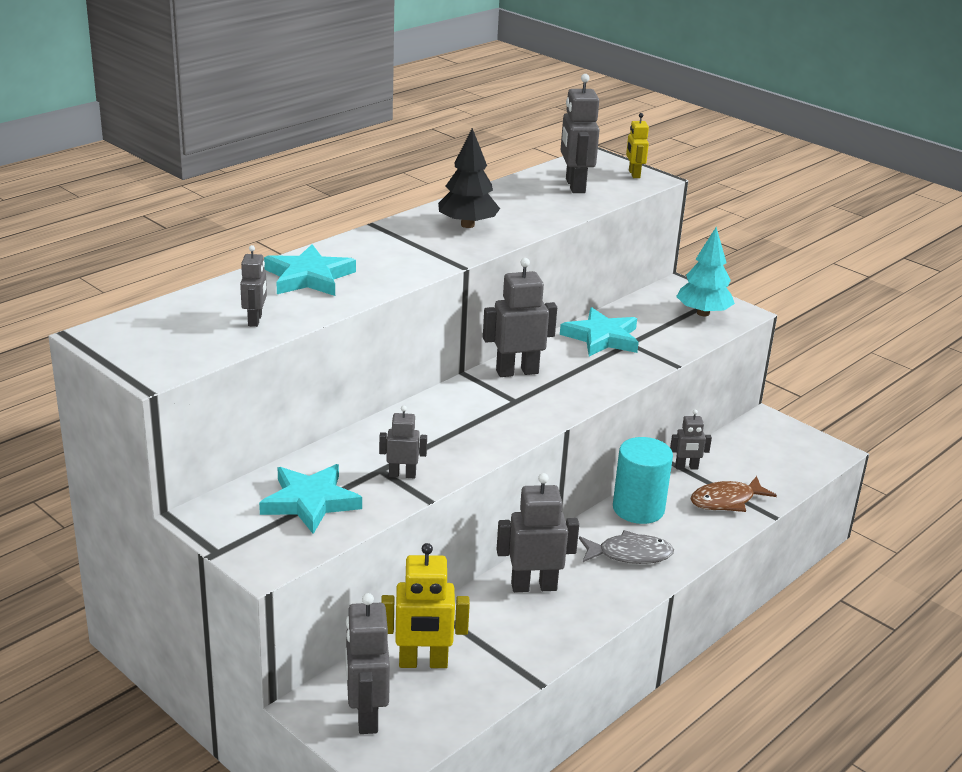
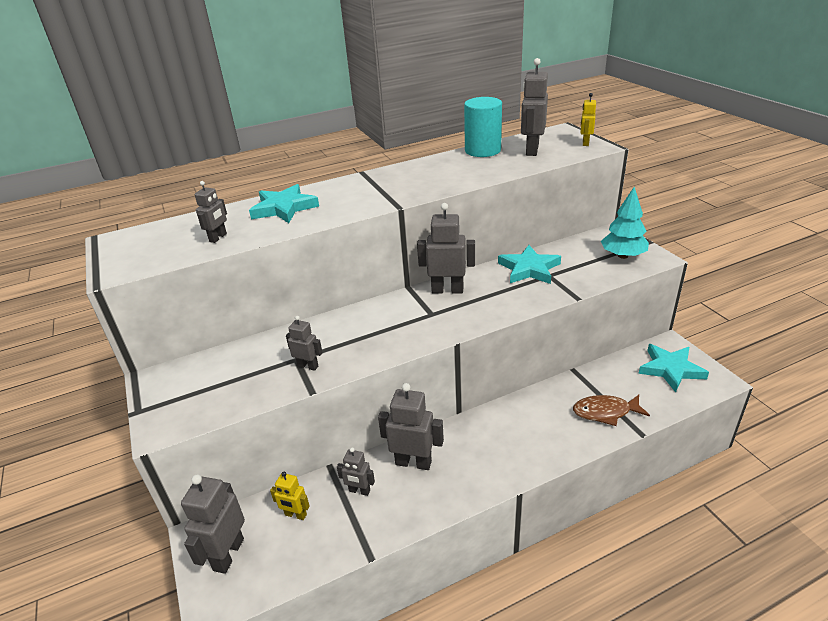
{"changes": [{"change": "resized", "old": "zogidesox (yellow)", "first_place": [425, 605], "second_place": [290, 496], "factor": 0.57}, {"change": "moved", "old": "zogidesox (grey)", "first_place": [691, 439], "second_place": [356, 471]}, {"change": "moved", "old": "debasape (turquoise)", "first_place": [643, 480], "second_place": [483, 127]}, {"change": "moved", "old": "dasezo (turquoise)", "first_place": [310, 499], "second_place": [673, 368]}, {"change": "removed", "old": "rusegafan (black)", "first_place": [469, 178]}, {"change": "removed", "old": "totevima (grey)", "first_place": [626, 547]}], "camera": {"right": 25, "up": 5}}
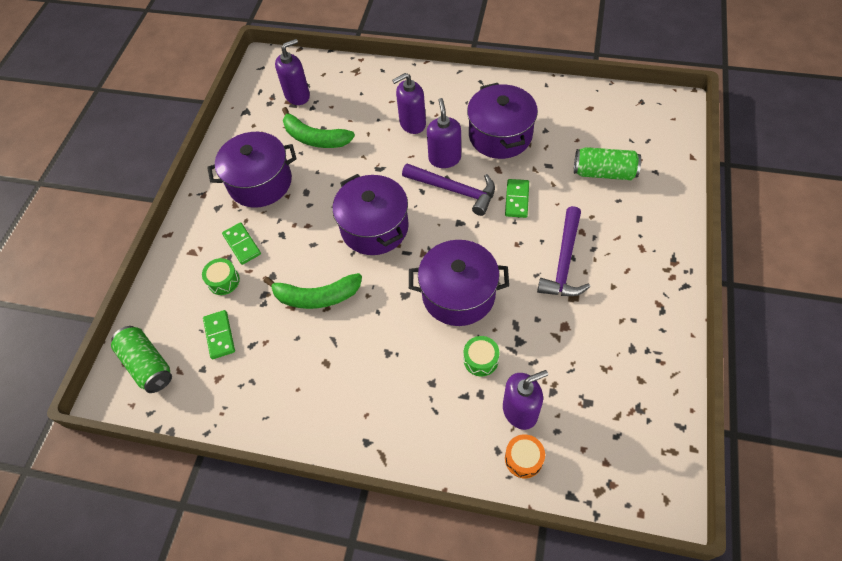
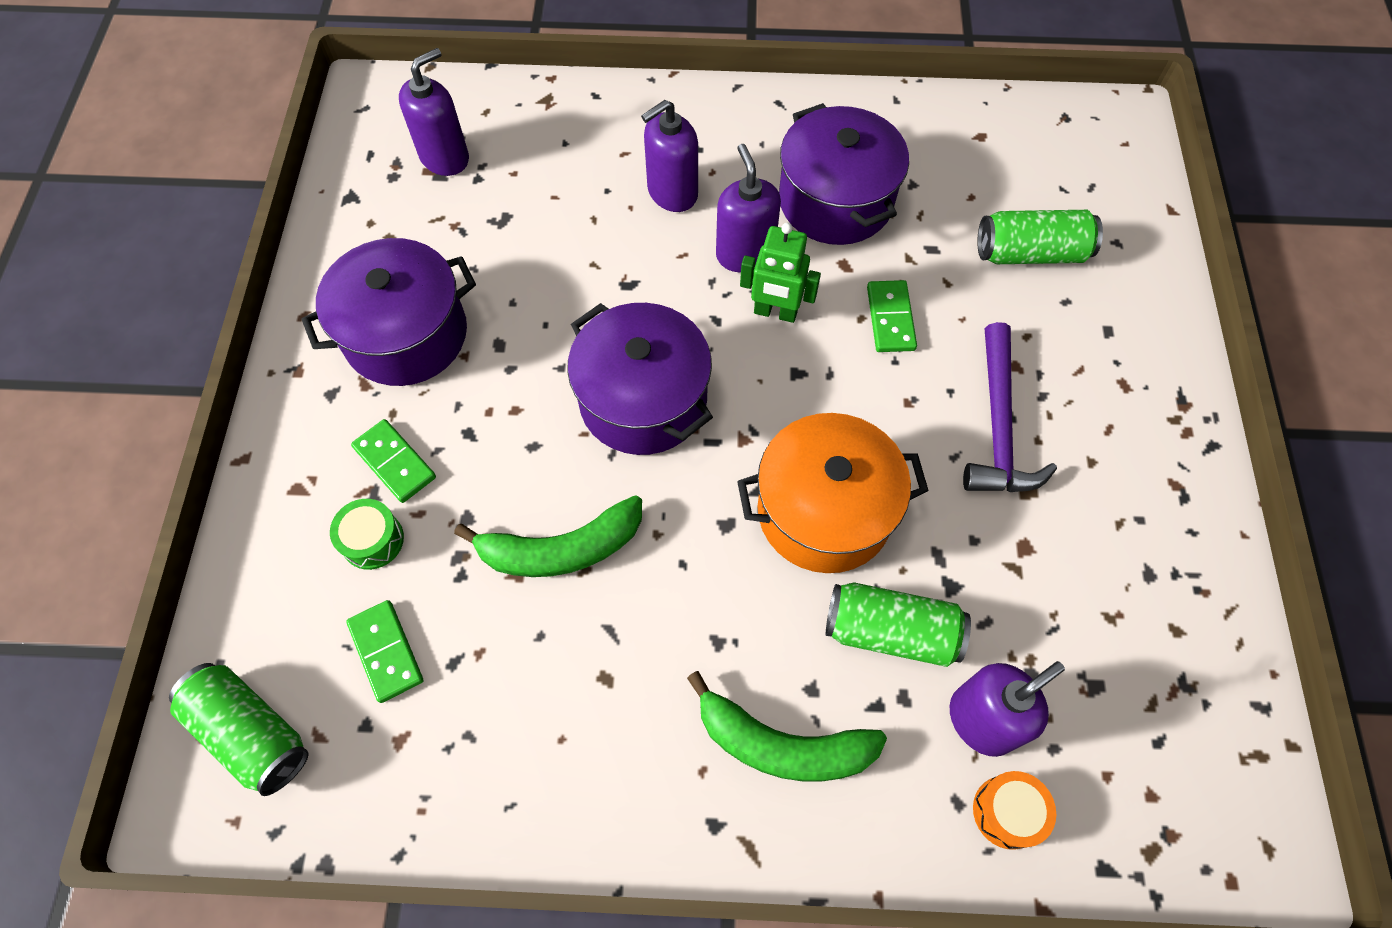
{"changes": [{"change": "moved", "old": "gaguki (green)", "first_place": [318, 127], "second_place": [787, 726]}, {"change": "recoloured", "old": "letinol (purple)", "new": "letinol (orange)", "first_place": [459, 283], "second_place": [833, 493]}, {"change": "replaced", "old": "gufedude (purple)", "new": "zogidesox (green)", "first_place": [448, 189], "second_place": [780, 273]}, {"change": "replaced", "old": "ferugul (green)", "new": "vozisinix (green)", "first_place": [481, 356], "second_place": [898, 624]}], "camera": {"right": -15, "up": 5}}
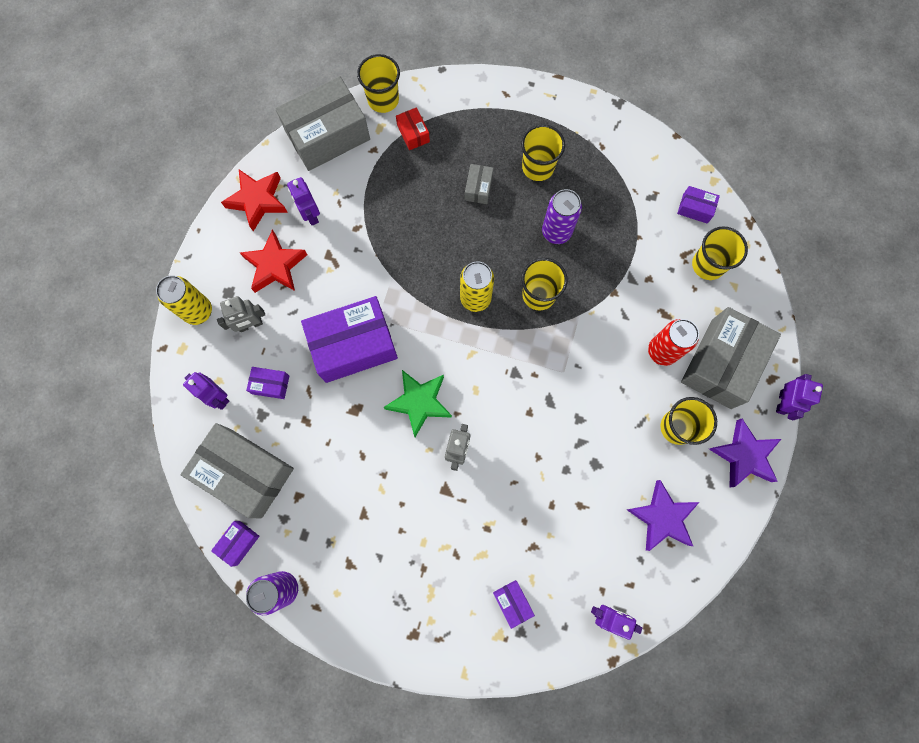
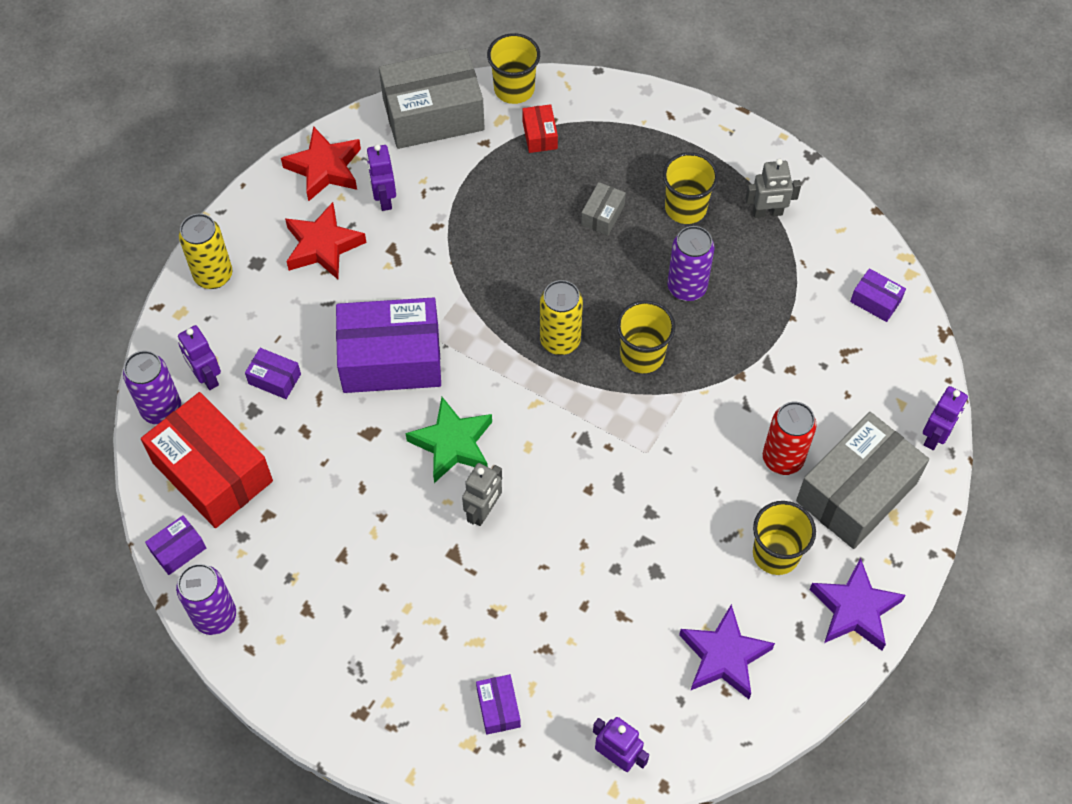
{"changes": [{"change": "added", "new": "vozisinix (purple)", "second_place": [152, 388]}, {"change": "recoloured", "old": "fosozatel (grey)", "new": "fosozatel (red)", "first_place": [237, 470], "second_place": [207, 460]}, {"change": "moved", "old": "zogidesox (grey)", "first_place": [241, 314], "second_place": [773, 188]}, {"change": "moved", "old": "zogidesox (purple)", "first_place": [799, 397], "second_place": [945, 418]}, {"change": "removed", "old": "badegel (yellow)", "first_place": [720, 253]}], "camera": {"right": 15, "up": -15}}
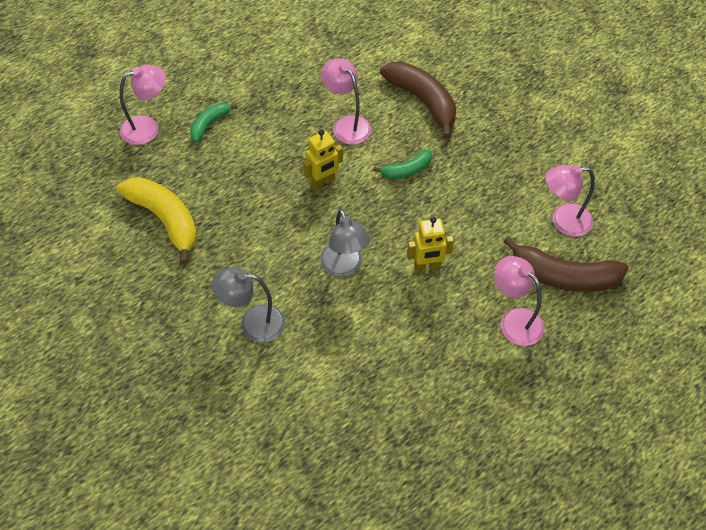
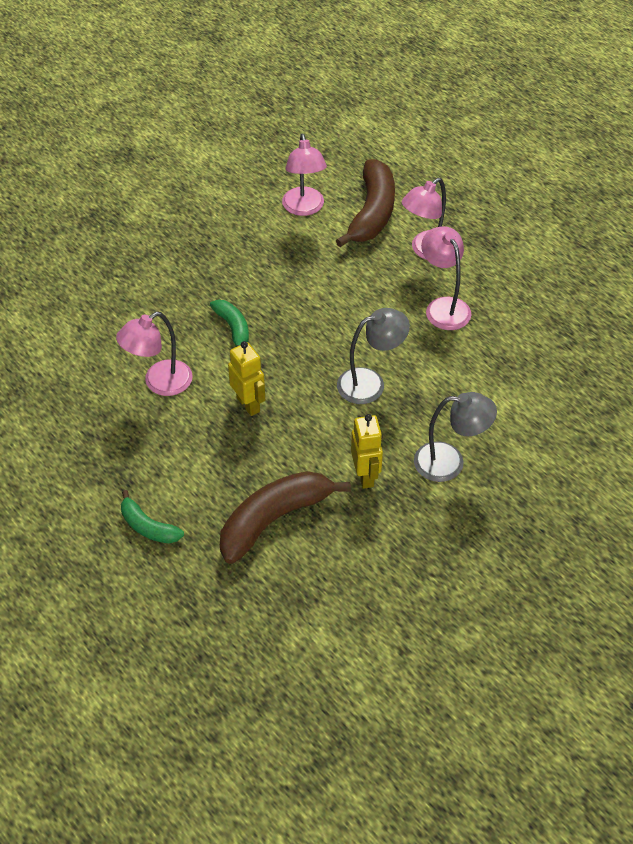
{"changes": [{"change": "moved", "old": "gaguki (brown)", "first_place": [418, 100], "second_place": [285, 517]}, {"change": "moved", "old": "zogidesox (yellow)", "first_place": [430, 244], "second_place": [367, 451]}, {"change": "turned", "old": "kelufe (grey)", "first_place": [248, 305], "second_place": [455, 437], "degrees": -90}, {"change": "moved", "old": "kelufe (pink)", "first_place": [143, 105], "second_place": [446, 278]}, {"change": "removed", "old": "gaguki (yellow)", "first_place": [157, 221]}], "camera": {"right": -90, "up": -5}}
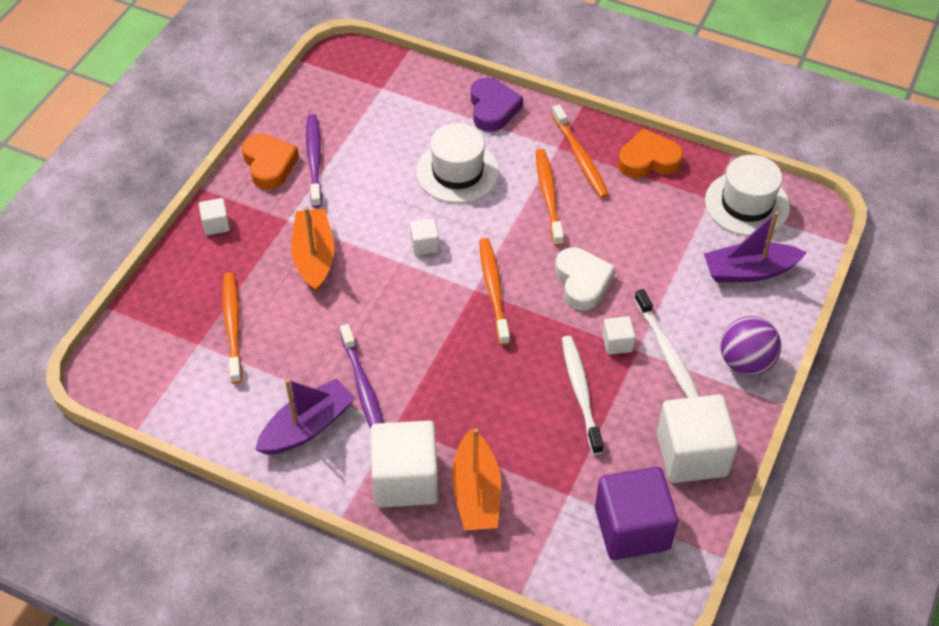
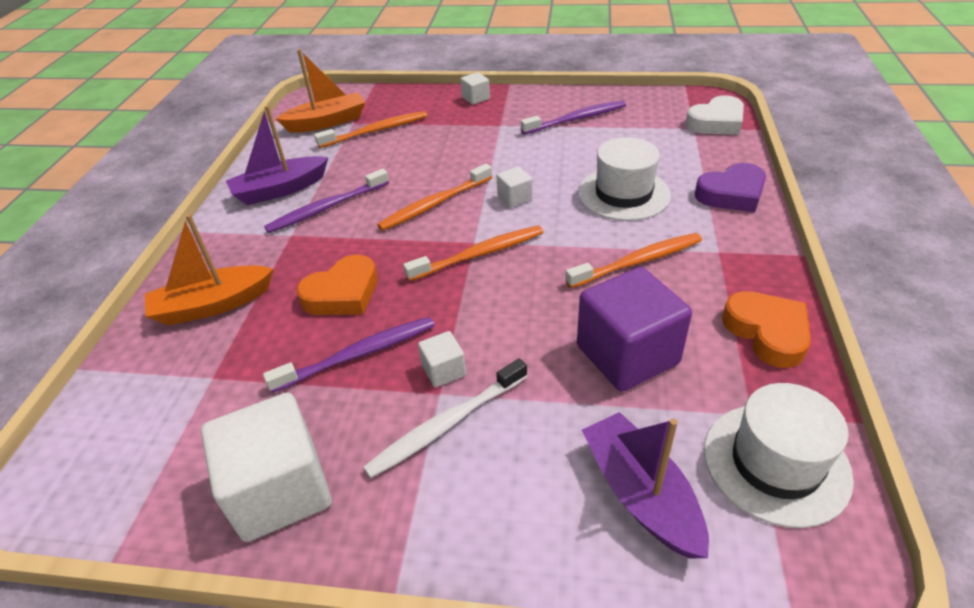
{"changes": [{"change": "turned", "old": "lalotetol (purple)", "first_place": [305, 416], "second_place": [277, 155], "degrees": 120}, {"change": "recoloured", "old": "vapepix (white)", "new": "vapepix (purple)", "first_place": [583, 395], "second_place": [349, 355]}, {"change": "moved", "old": "lalotetol (orange)", "first_place": [313, 250], "second_place": [321, 91]}, {"change": "moved", "old": "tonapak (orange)", "first_place": [270, 162], "second_place": [337, 285]}, {"change": "moved", "old": "vapepix (orange)", "first_place": [580, 151], "second_place": [434, 197]}, {"change": "moved", "old": "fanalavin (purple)", "first_place": [636, 513], "second_place": [634, 329]}, {"change": "moved", "old": "tonapak (white)", "first_place": [585, 278], "second_place": [714, 115]}, {"change": "removed", "old": "fanalavin (white)", "first_place": [404, 464]}, {"change": "removed", "old": "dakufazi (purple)", "first_place": [751, 346]}], "camera": {"right": 75, "up": -10}}
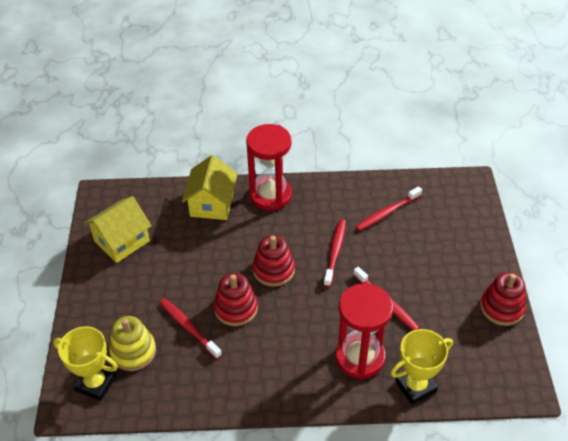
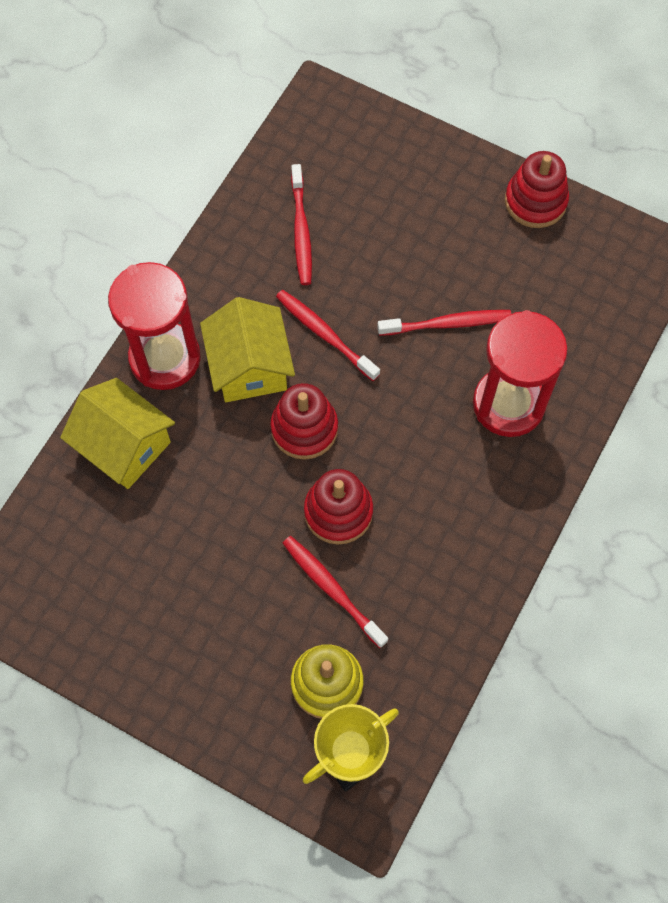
{"changes": [{"change": "moved", "old": "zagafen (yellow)", "first_place": [118, 229], "second_place": [247, 349]}, {"change": "turned", "old": "vapepix (red)", "first_place": [190, 328], "second_place": [335, 592], "degrees": 60}, {"change": "removed", "old": "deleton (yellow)", "first_place": [422, 367]}], "camera": {"right": -60, "up": 20}}
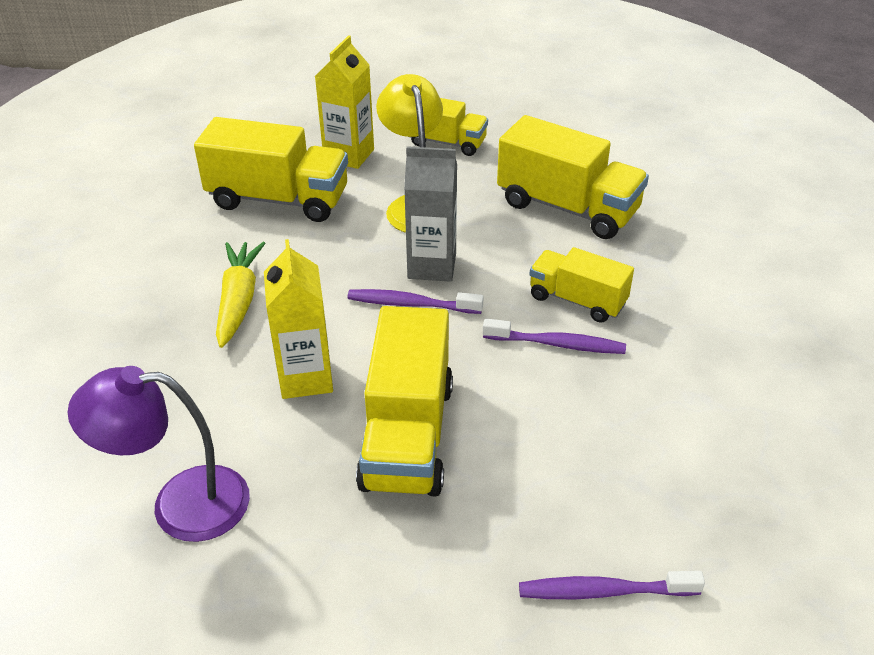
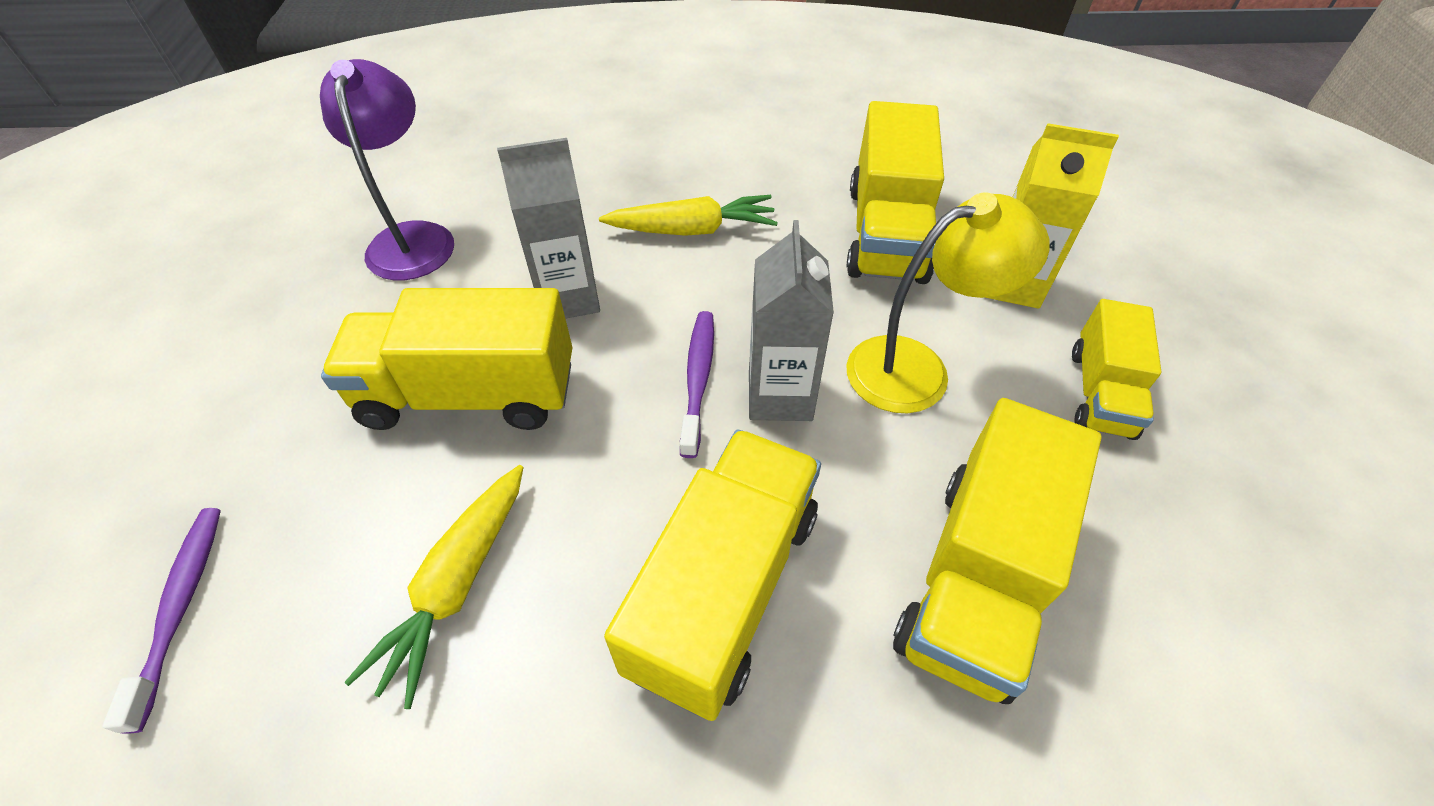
{"changes": [{"change": "added", "new": "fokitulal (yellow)", "second_place": [433, 587]}, {"change": "recoloured", "old": "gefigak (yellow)", "new": "gefigak (grey)", "first_place": [298, 319], "second_place": [548, 228]}, {"change": "resized", "old": "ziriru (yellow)", "first_place": [581, 285], "second_place": [712, 575], "factor": 1.64}, {"change": "removed", "old": "vapepix (purple)", "first_place": [554, 336]}], "camera": {"right": 85, "up": 10}}
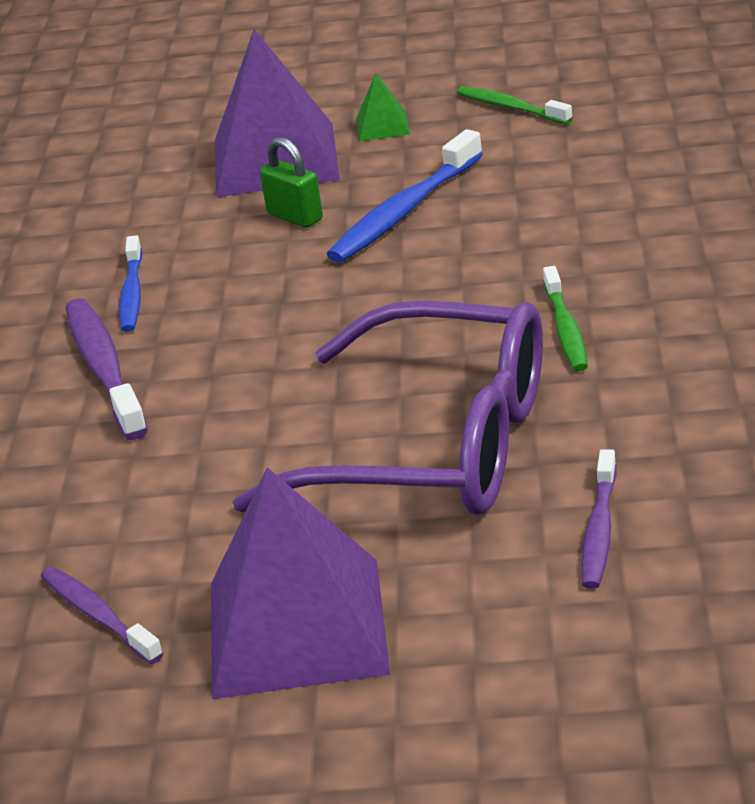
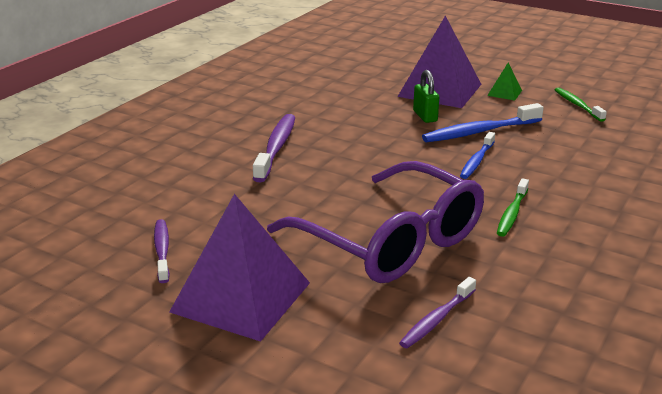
{"changes": [{"change": "moved", "old": "vapepix (blue)", "first_place": [130, 283], "second_place": [477, 155]}], "camera": {"right": 25, "up": -5}}
